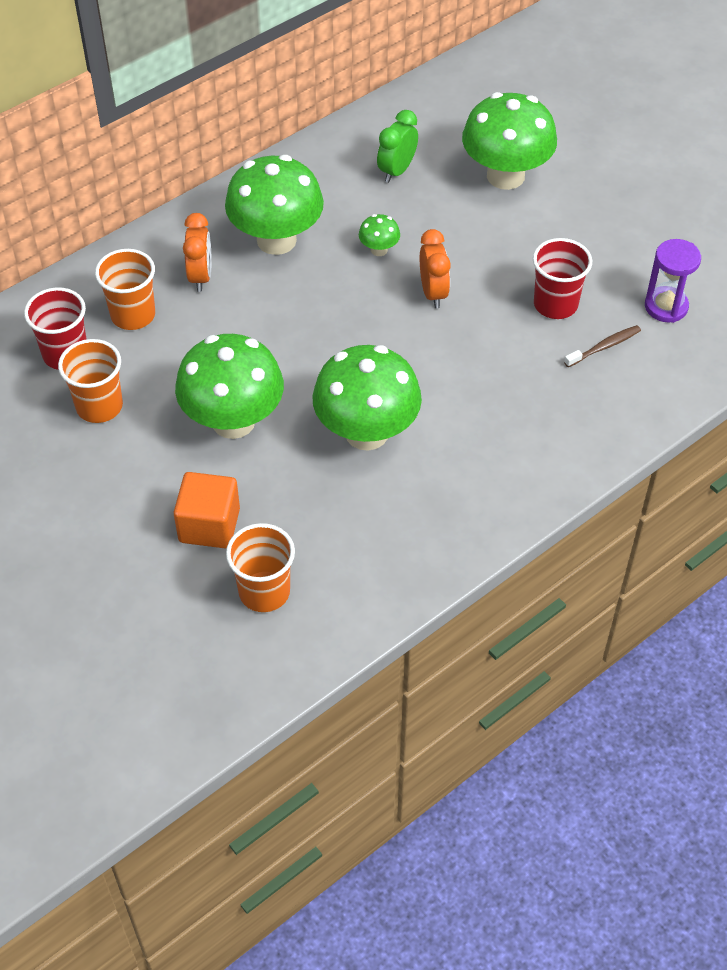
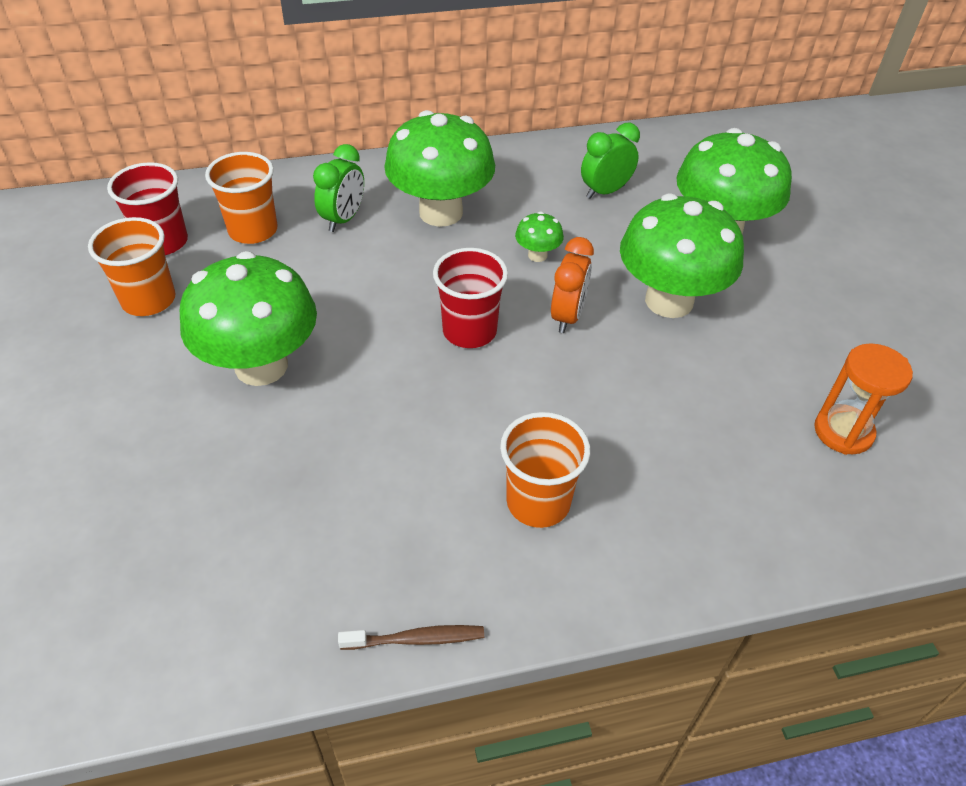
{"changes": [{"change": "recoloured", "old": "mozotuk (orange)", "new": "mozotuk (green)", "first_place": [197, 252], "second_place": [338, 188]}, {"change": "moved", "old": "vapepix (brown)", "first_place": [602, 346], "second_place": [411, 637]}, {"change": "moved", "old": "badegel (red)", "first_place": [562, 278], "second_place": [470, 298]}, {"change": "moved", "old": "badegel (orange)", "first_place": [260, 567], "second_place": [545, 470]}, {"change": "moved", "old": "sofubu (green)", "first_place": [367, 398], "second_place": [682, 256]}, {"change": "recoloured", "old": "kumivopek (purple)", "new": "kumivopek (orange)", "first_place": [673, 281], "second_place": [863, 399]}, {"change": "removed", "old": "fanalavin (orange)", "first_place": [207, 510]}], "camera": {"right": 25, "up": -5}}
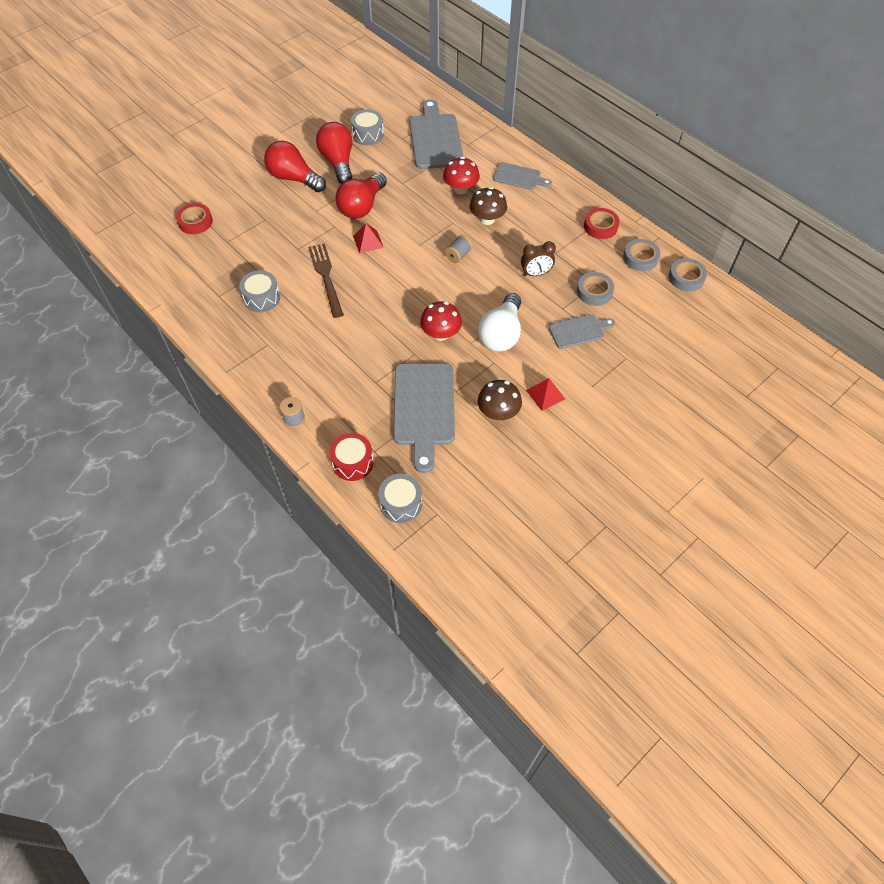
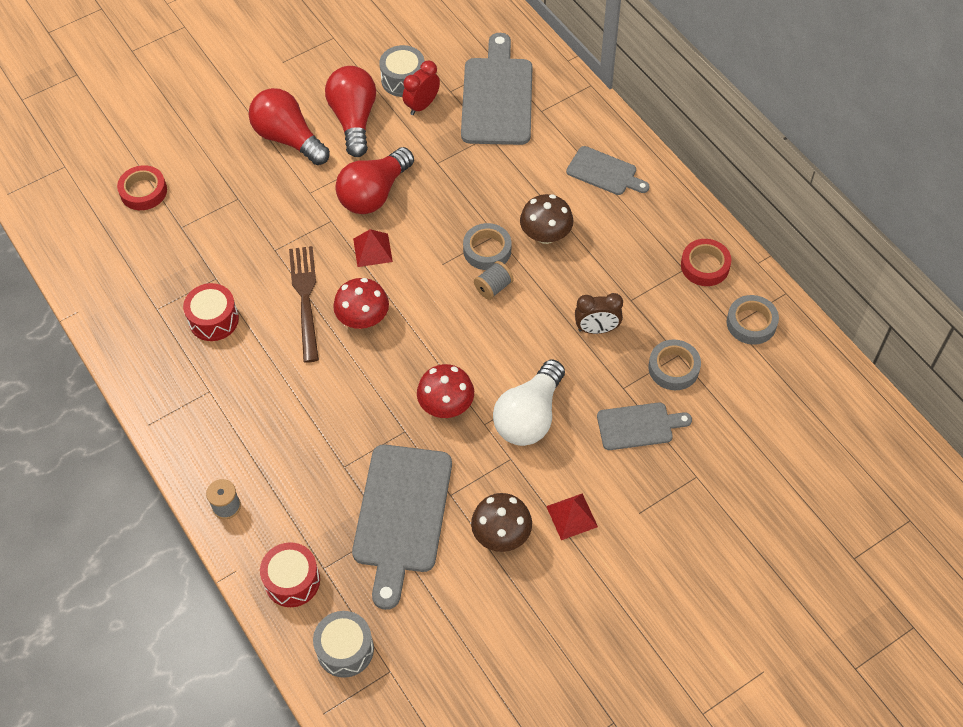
{"changes": [{"change": "recoloured", "old": "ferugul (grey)", "new": "ferugul (red)", "first_place": [259, 291], "second_place": [211, 312]}, {"change": "moved", "old": "sofubu (red)", "first_place": [461, 175], "second_place": [361, 303]}, {"change": "added", "new": "mozotuk (red)", "second_place": [421, 88]}, {"change": "moved", "old": "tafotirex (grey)", "first_place": [688, 275], "second_place": [487, 246]}], "camera": {"right": 10, "up": 0}}
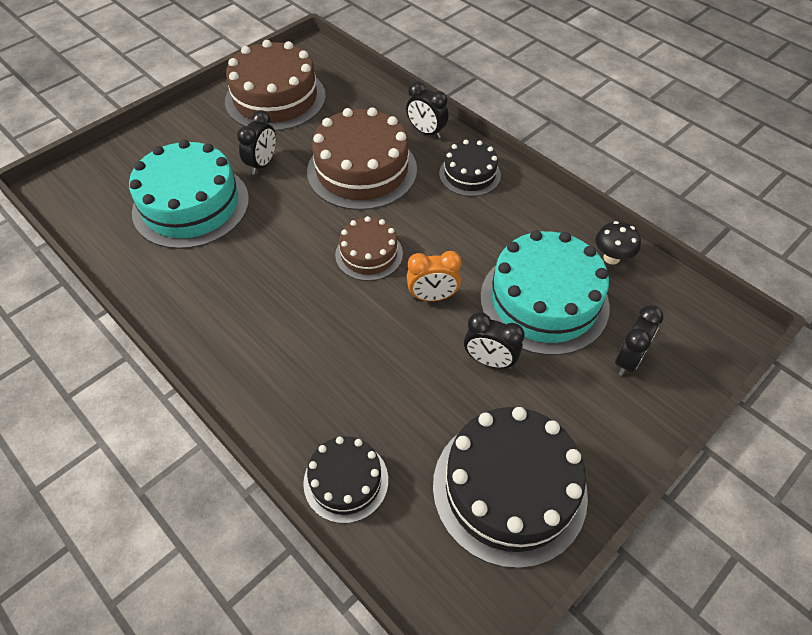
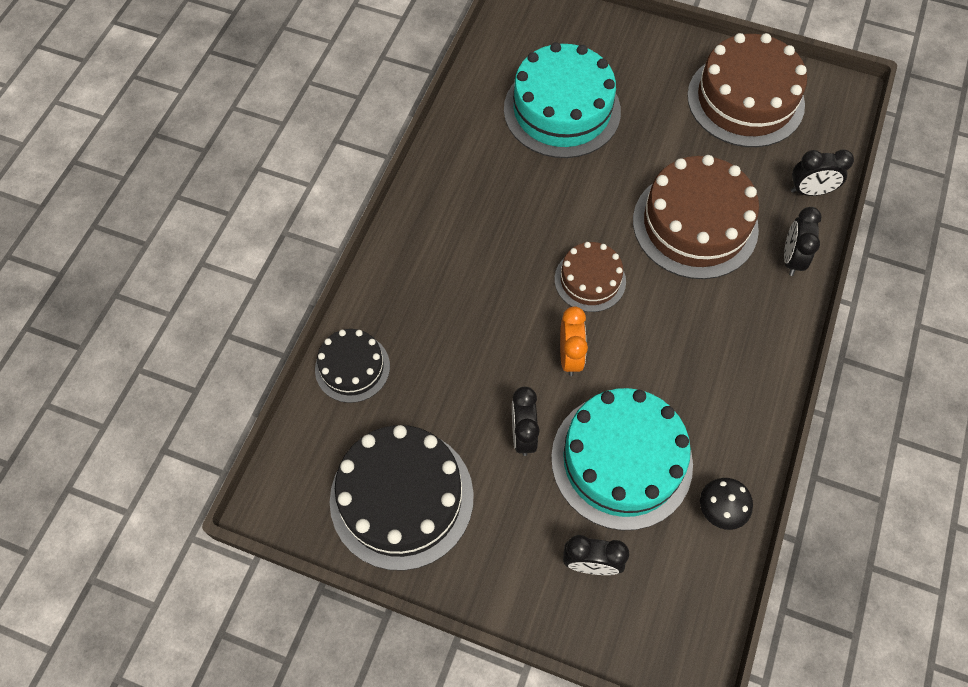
{"changes": [{"change": "turned", "old": "mozotuk (orange)", "first_place": [434, 276], "second_place": [574, 341], "degrees": -150}, {"change": "moved", "old": "mozotuk (black)", "first_place": [256, 142], "second_place": [822, 172]}, {"change": "removed", "old": "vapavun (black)", "first_place": [470, 168]}], "camera": {"right": 65, "up": 10}}
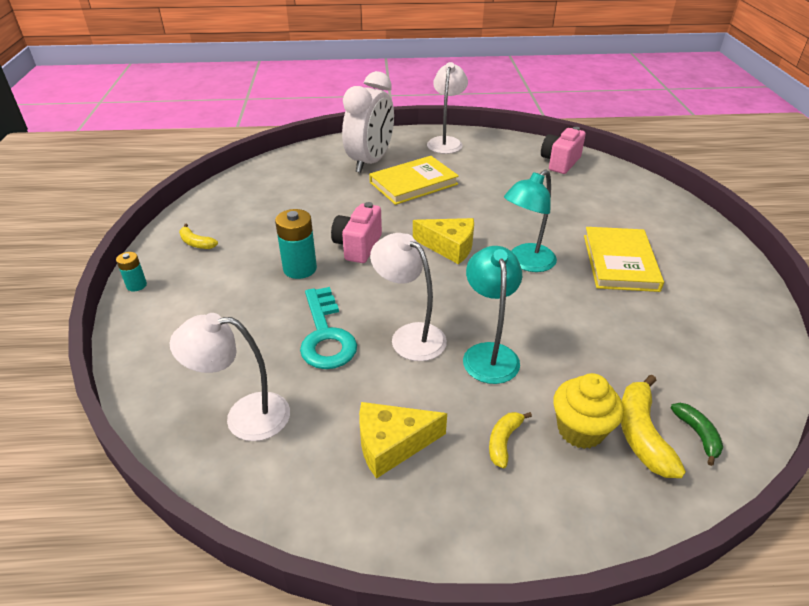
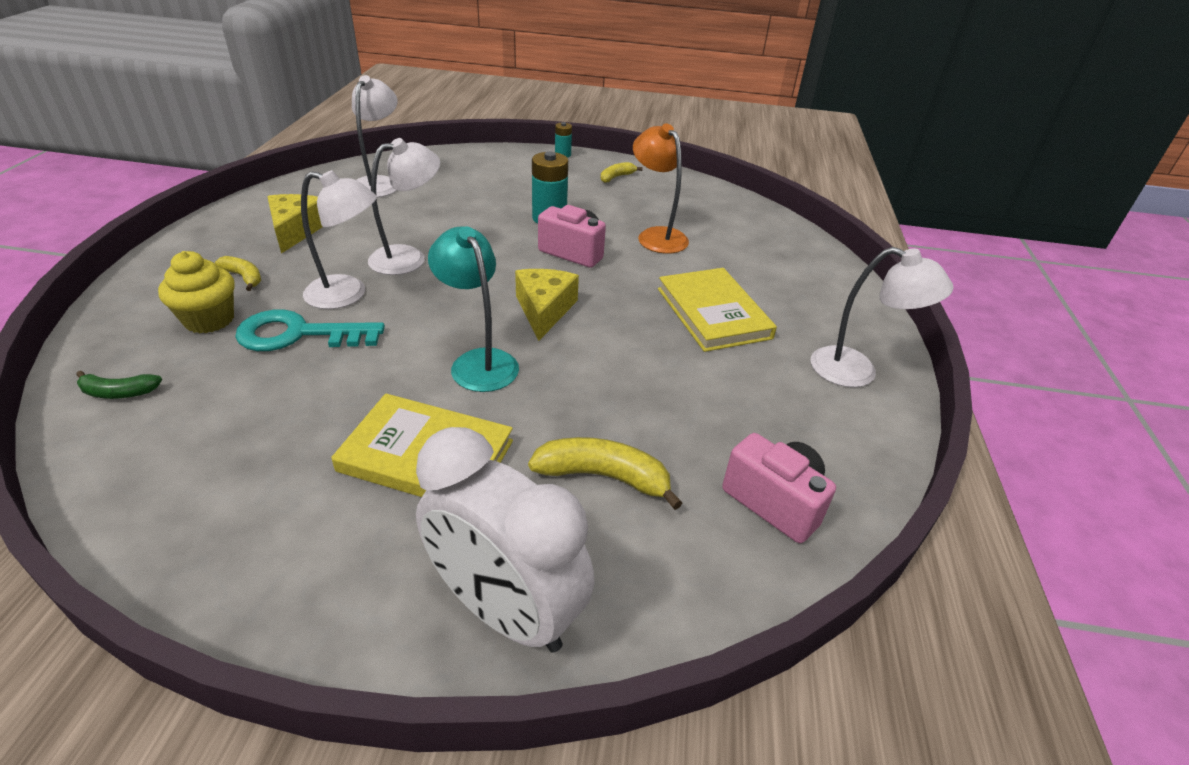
{"changes": [{"change": "moved", "old": "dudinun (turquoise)", "first_place": [328, 328], "second_place": [310, 330]}, {"change": "recoloured", "old": "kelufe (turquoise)", "new": "kelufe (white)", "first_place": [492, 315], "second_place": [339, 239]}, {"change": "moved", "old": "mozotuk (white)", "first_place": [368, 122], "second_place": [505, 540]}, {"change": "turned", "old": "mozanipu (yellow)", "first_place": [443, 241], "second_place": [547, 305], "degrees": 150}, {"change": "moved", "old": "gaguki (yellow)", "first_place": [653, 426], "second_place": [605, 473]}, {"change": "added", "new": "kelufe (orange)", "second_place": [661, 188]}], "camera": {"right": 100, "up": 0}}
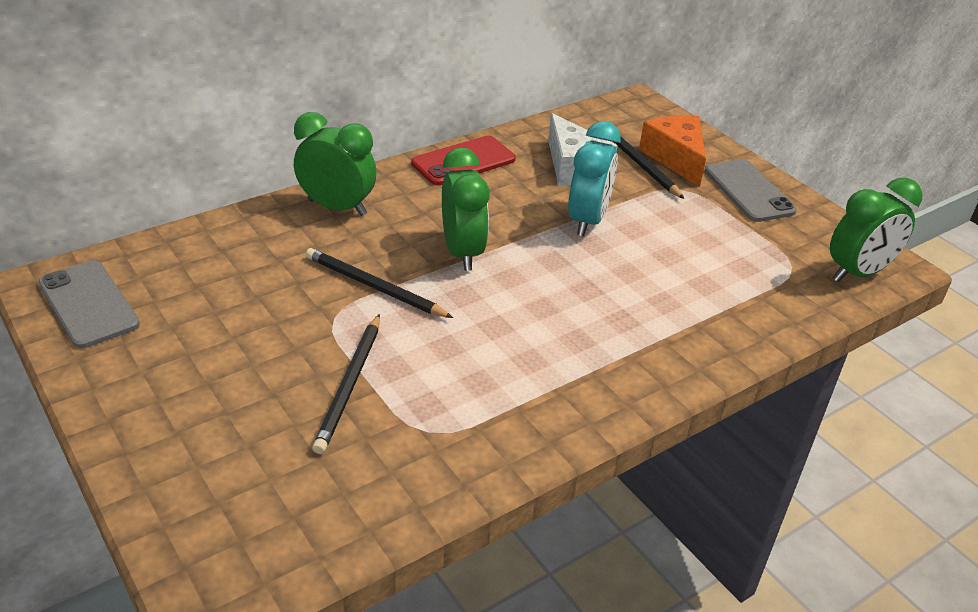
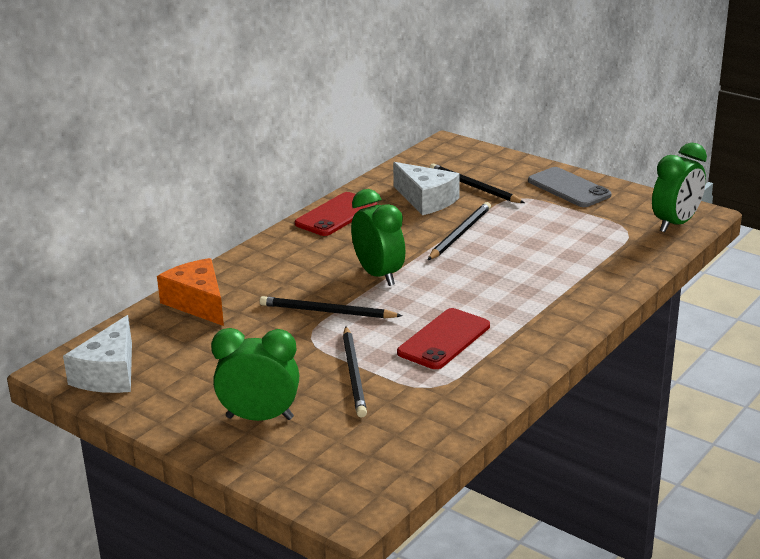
{"changes": [{"change": "replaced", "old": "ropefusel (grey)", "new": "mozanipu (white)", "first_place": [89, 304], "second_place": [97, 354]}, {"change": "moved", "old": "mozanipu (orange)", "first_place": [672, 151], "second_place": [190, 292]}, {"change": "moved", "old": "mozotuk (green)", "first_place": [335, 164], "second_place": [255, 374]}, {"change": "added", "new": "ropefusel (red)", "second_place": [443, 338]}, {"change": "replaced", "old": "mozotuk (turquoise)", "new": "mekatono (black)", "first_place": [594, 178], "second_place": [459, 231]}], "camera": {"right": -15, "up": -10}}
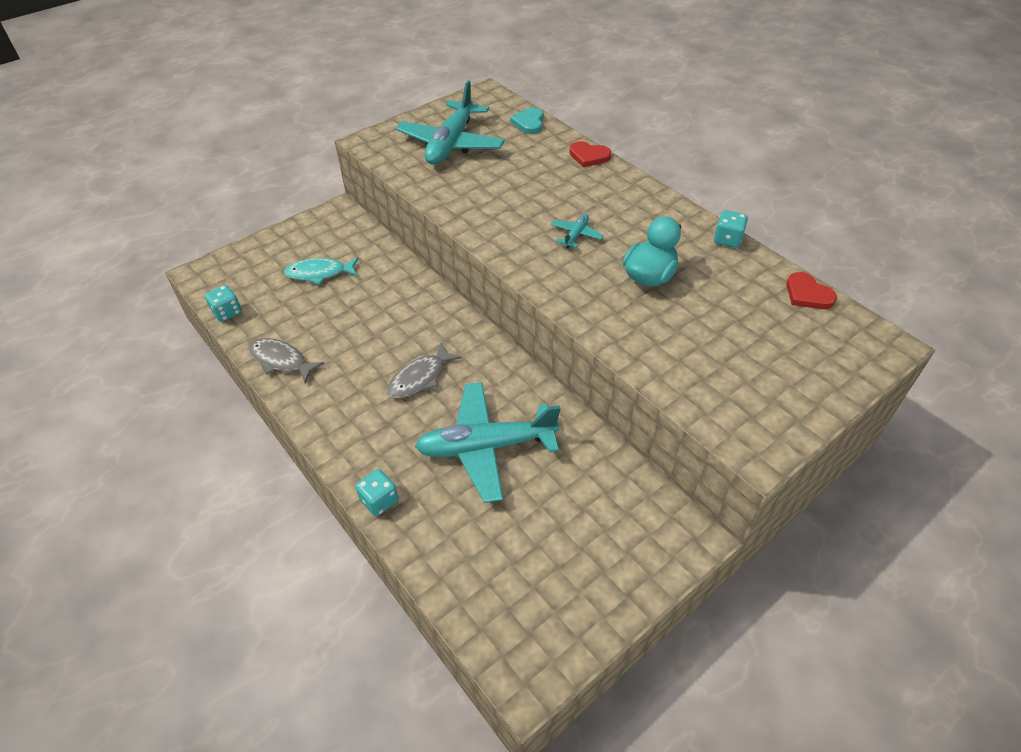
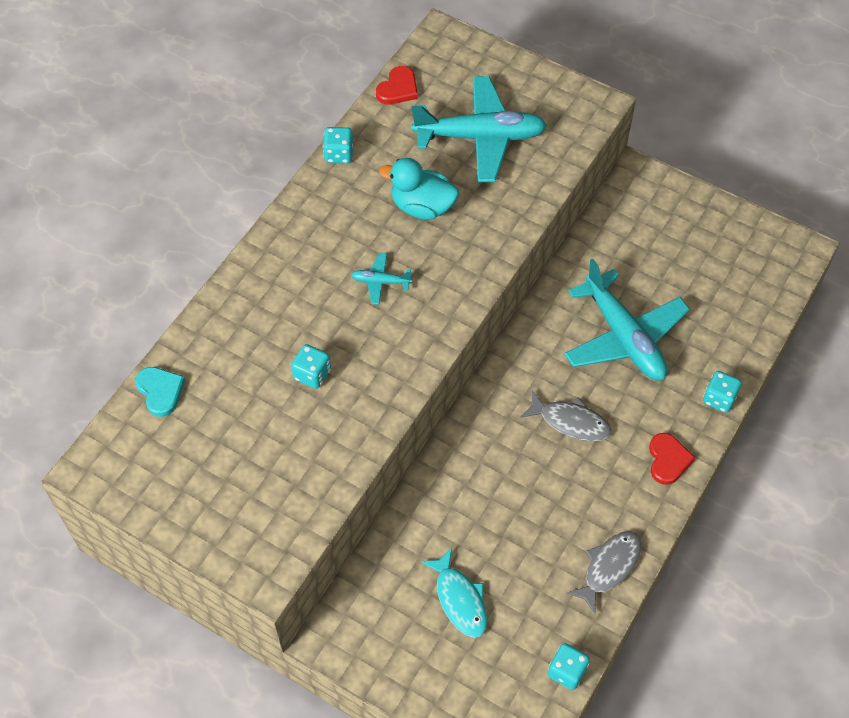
{"changes": [{"change": "turned", "old": "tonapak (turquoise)", "first_place": [527, 120], "second_place": [160, 392], "degrees": -105}, {"change": "added", "new": "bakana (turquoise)", "second_place": [311, 366]}, {"change": "moved", "old": "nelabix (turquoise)", "first_place": [450, 122], "second_place": [479, 129]}, {"change": "turned", "old": "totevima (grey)", "first_place": [287, 360], "second_place": [604, 572], "degrees": -150}, {"change": "moved", "old": "tonapak (red)", "first_place": [590, 154], "second_place": [672, 459]}], "camera": {"right": -110, "up": 10}}
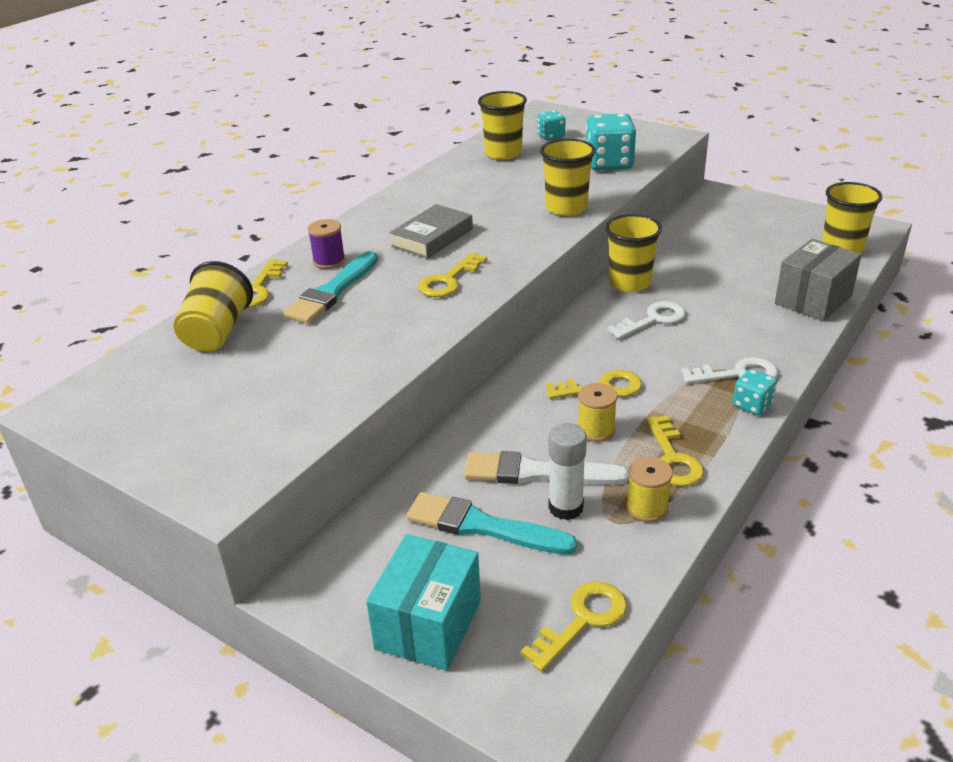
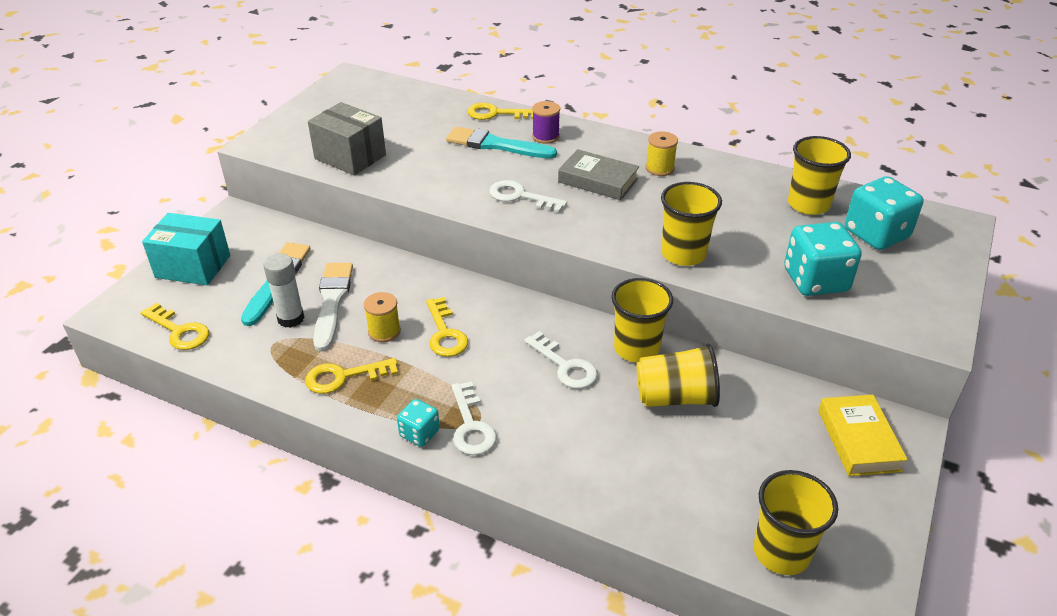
{"changes": [{"change": "moved", "old": "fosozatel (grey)", "first_place": [818, 280], "second_place": [347, 138]}, {"change": "recoloured", "old": "dudinun (yellow)", "new": "dudinun (white)", "first_place": [452, 274], "second_place": [528, 196]}, {"change": "moved", "old": "badegel (yellow)", "first_place": [213, 306], "second_place": [678, 375]}, {"change": "moved", "old": "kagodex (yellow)", "first_place": [649, 489], "second_place": [662, 153]}, {"change": "added", "new": "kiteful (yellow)", "second_place": [863, 435]}, {"change": "resized", "old": "bakana (turquoise)", "first_place": [551, 125], "second_place": [884, 213], "factor": 1.84}], "camera": {"right": 80, "up": 5}}
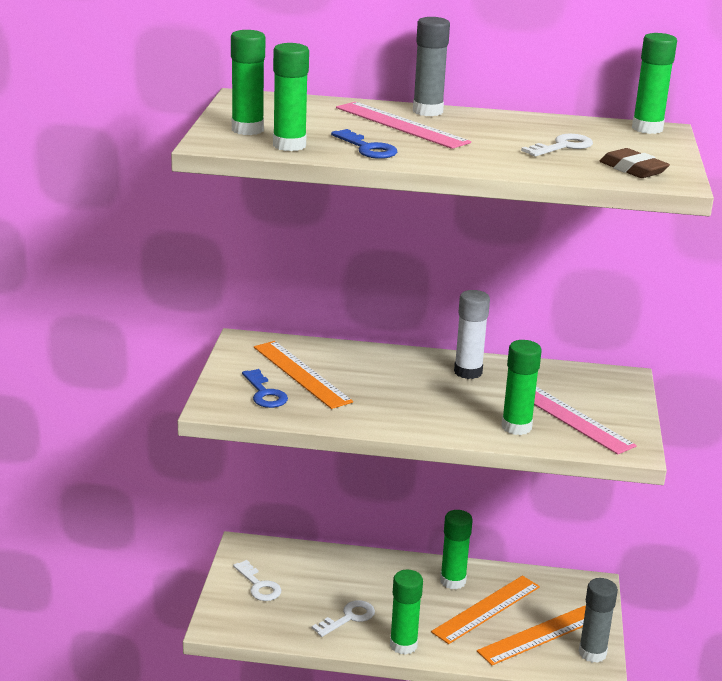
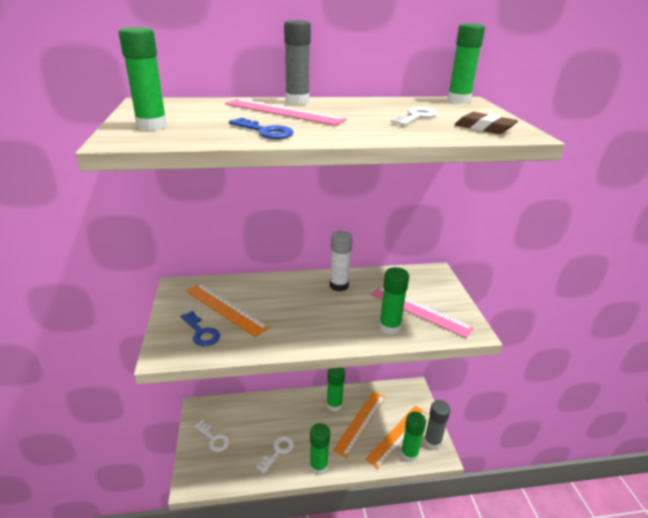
{"changes": [{"change": "moved", "old": "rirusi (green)", "first_place": [291, 97], "second_place": [413, 437]}], "camera": {"right": -15, "up": 5}}
